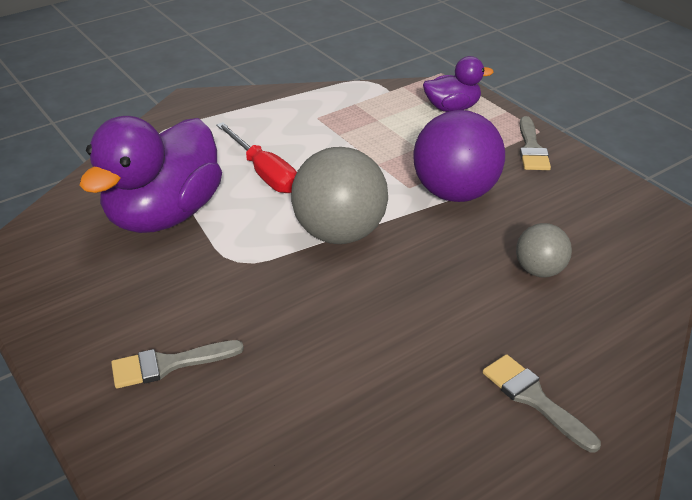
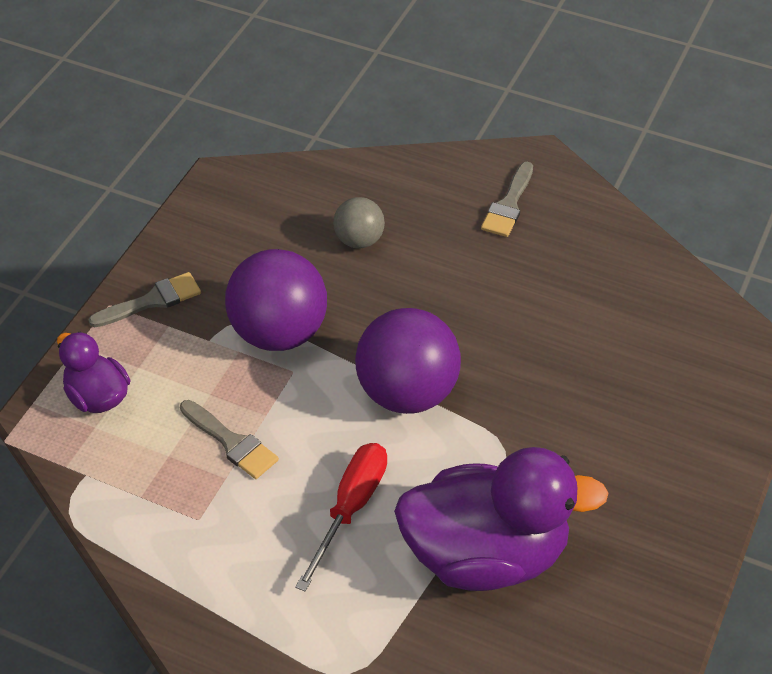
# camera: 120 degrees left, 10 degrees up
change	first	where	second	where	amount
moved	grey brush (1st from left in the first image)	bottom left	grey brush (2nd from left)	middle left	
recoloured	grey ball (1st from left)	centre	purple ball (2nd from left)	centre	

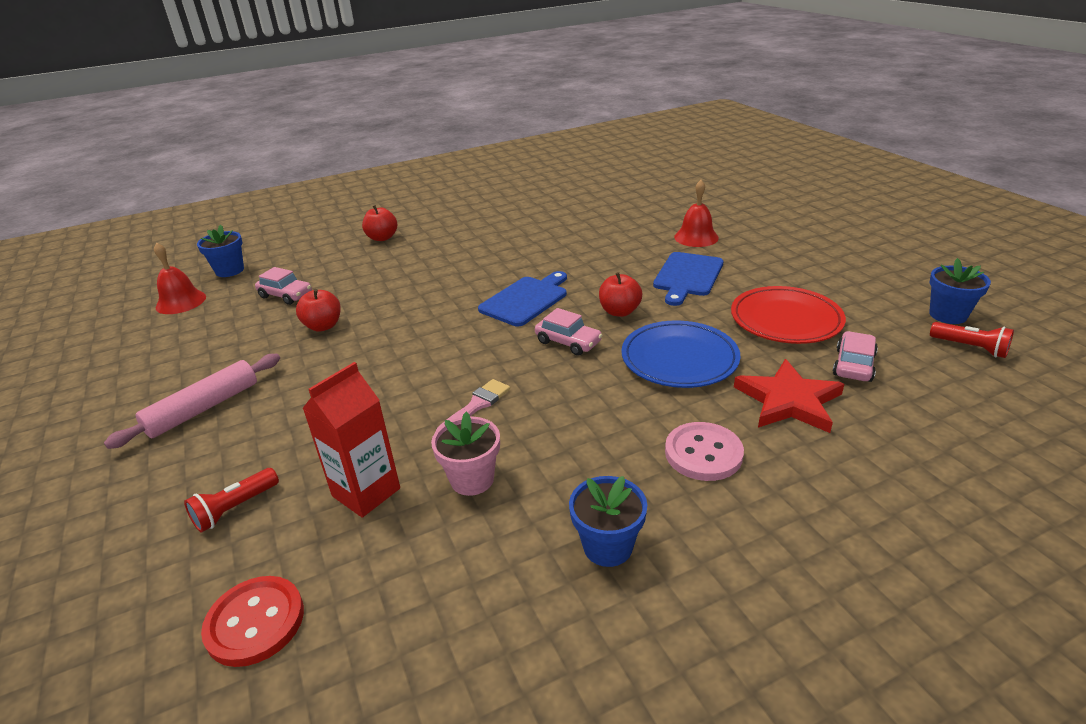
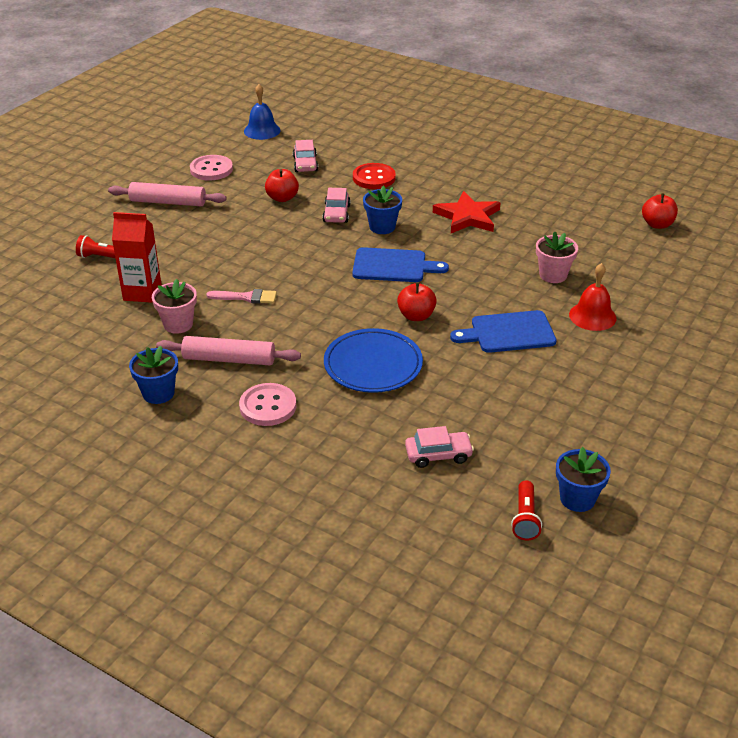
# camera: 55 degrees right, 5 degrees up
change	first	where	second	where	amount
added			pink rolling pin (2nd from left)	middle left	
added			pink button (1st from left)	top left	
recoloured	red bell (1st from left)	middle left	blue bell	top centre	
moved	pink car (2nd from left)	centre		top centre	
moved	red button	bottom left		top centre	
moved	blue flower pot (1st from left in the first image)	middle left	blue flower pot (2nd from left)	top centre	
moved	red star	middle right		top centre	
added			pink flower pot (2nd from left)	middle right	
moved	red apple (2nd from left in the first image)	top centre	red apple (3rd from left)	top right	
removed	red plate	middle right			

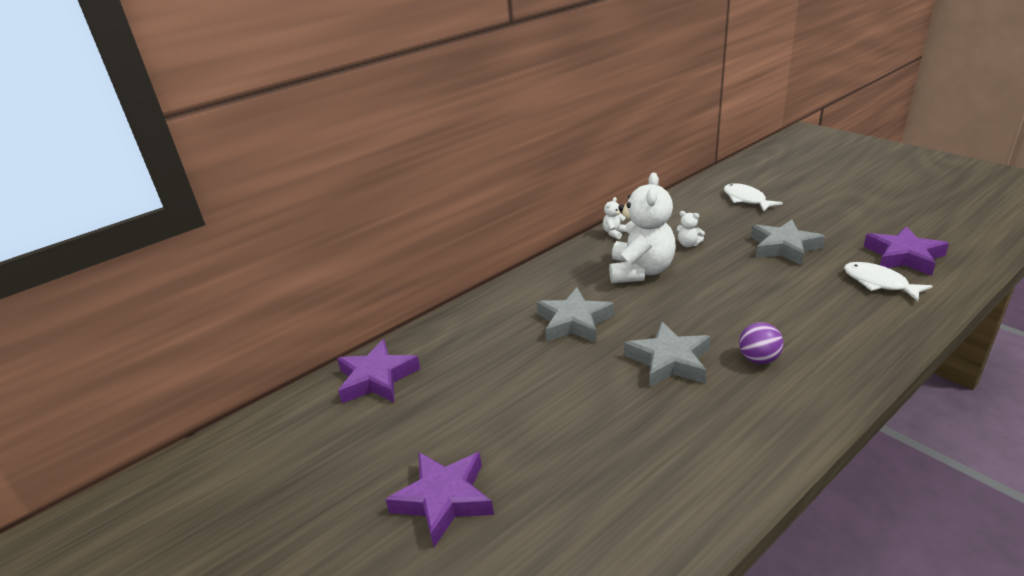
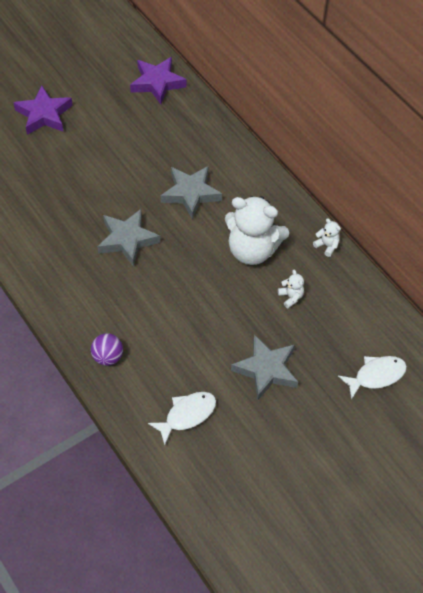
# camera: 90 degrees right, 25 degrees up
change	first	where	second	where	amount
moved	purple ball	middle right		middle left	
turned	white teddy bear (3rd from left in the first image)	middle right	white teddy bear (2nd from left)	middle right	120 degrees clockwise
removed	purple star (3rd from left)	middle right			

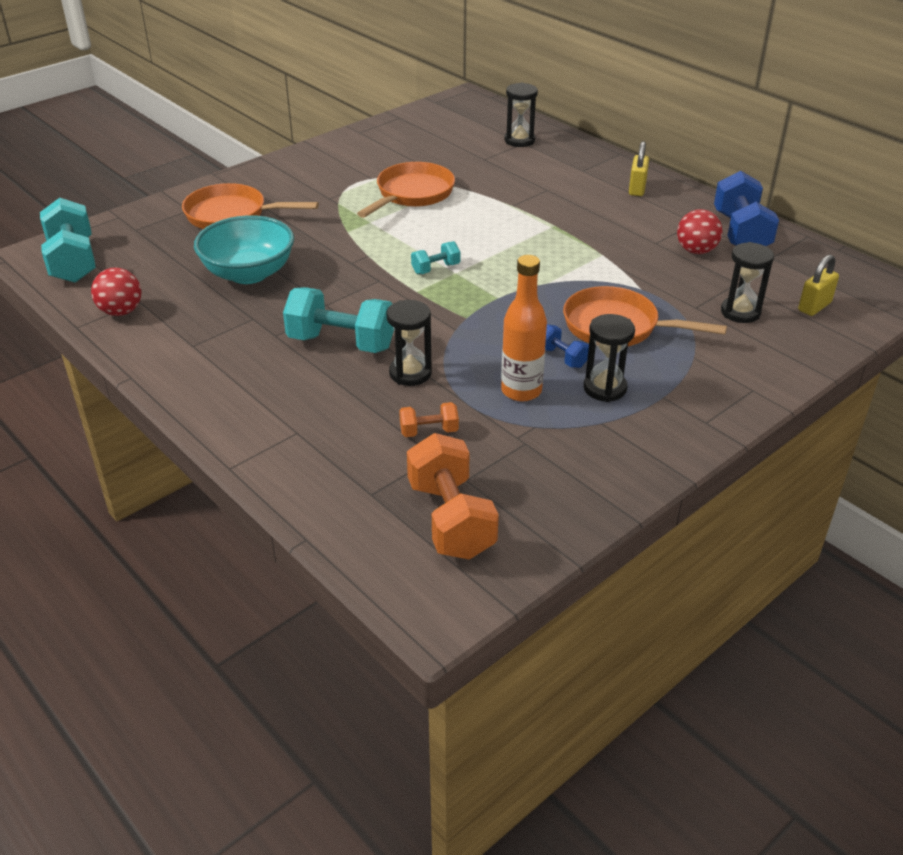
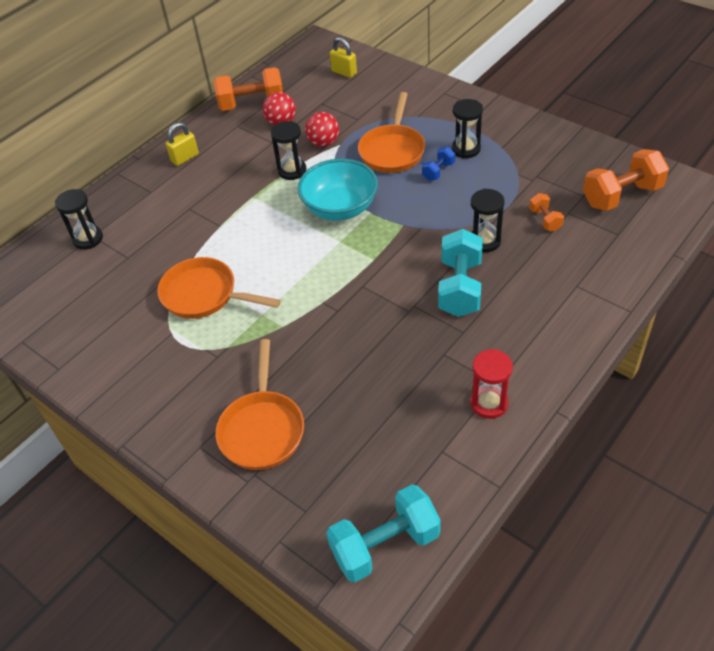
# camera: 95 degrees left, 10 degrees up
change	first	where	second	where	amount
turned	yellow padlock (1st from left)	top right		top left	45 degrees counterclockwise
recoloured	blue dumbbell (2nd from left)	top right	orange dumbbell (1st from left)	top centre	
moved	black hourglass (4th from left in the first image)	top right	black hourglass (2nd from left)	top centre	
moved	turquoise bowl	top left		top centre	
moved	red ball (1st from left in the first image)	middle left	red ball (2nd from left)	top centre	
added			red hourglass	middle right	
removed	turquoise dumbbell (3rd from left)	top centre			
removed	orange bottle	centre			

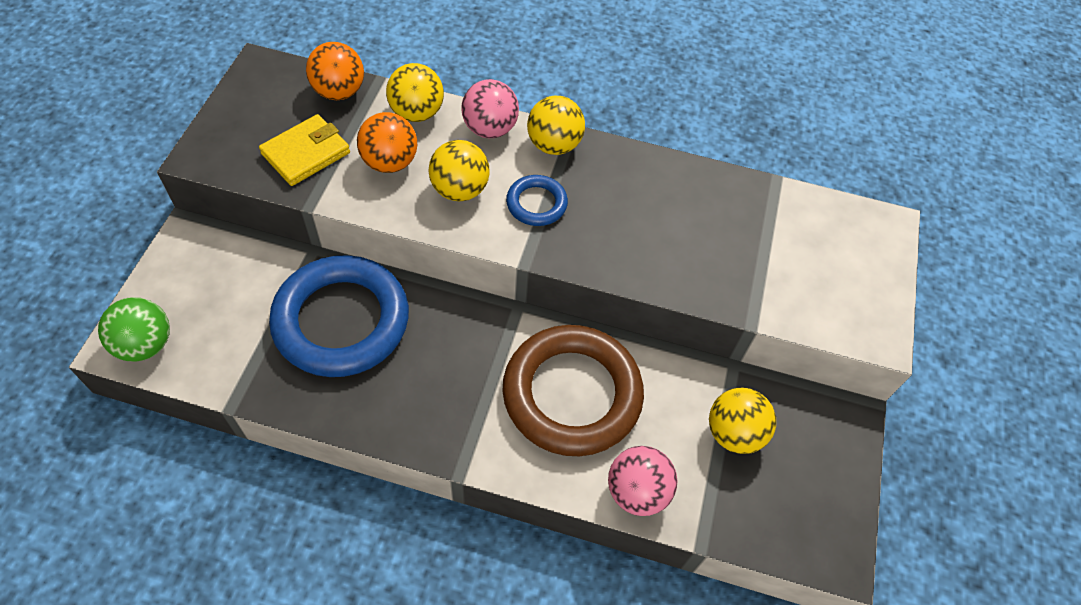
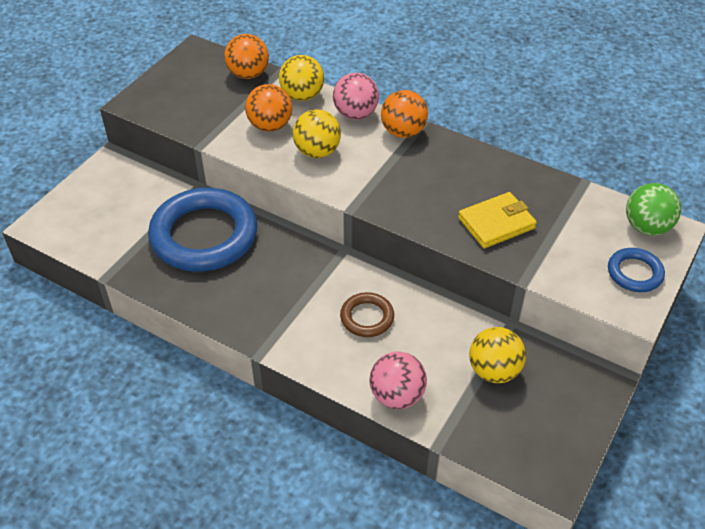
# camera: 20 degrees right, 10 degrees down
change	first	where	second	where	amount
resized	brown ring	centre		centre	x0.46
recoloured	yellow ball (3rd from left)	top centre	orange ball (3rd from left)	top centre	
moved	yellow wallet	top left		middle right	
moved	blue ring (2nd from left)	top centre		middle right	
moved	green ball	middle left		middle right	

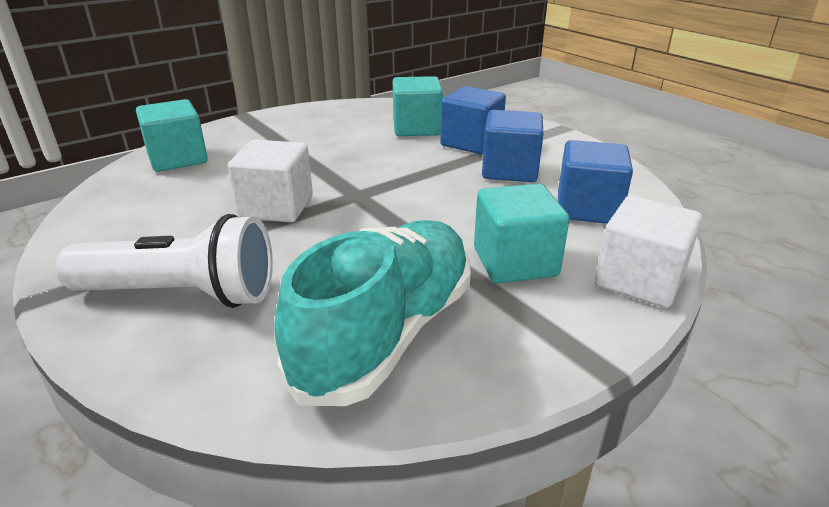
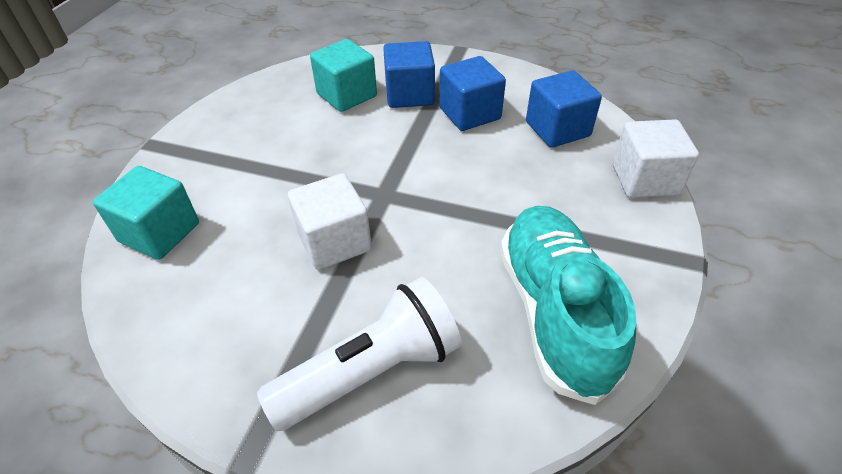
# camera: 35 degrees left, 15 degrees up
change	first	where	second	where	amount
removed	turquoise cube (3rd from left)	centre			

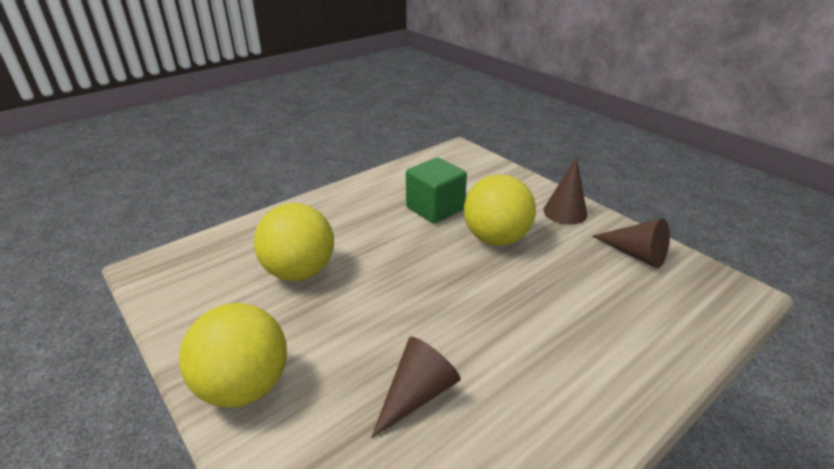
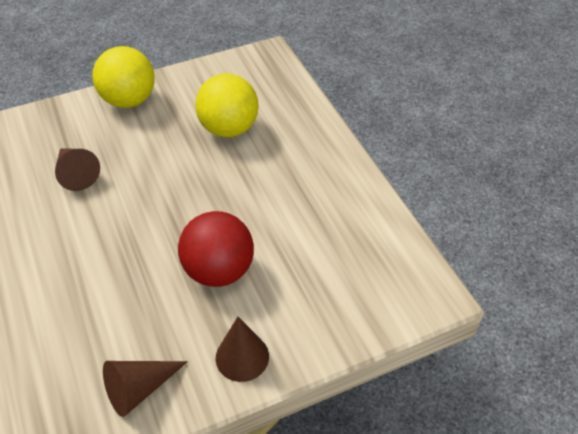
# camera: 105 degrees right, 15 degrees up
change	first	where	second	where	amount
recoloured	yellow ball (3rd from left)	centre	red ball	centre	
removed	green cube	centre			

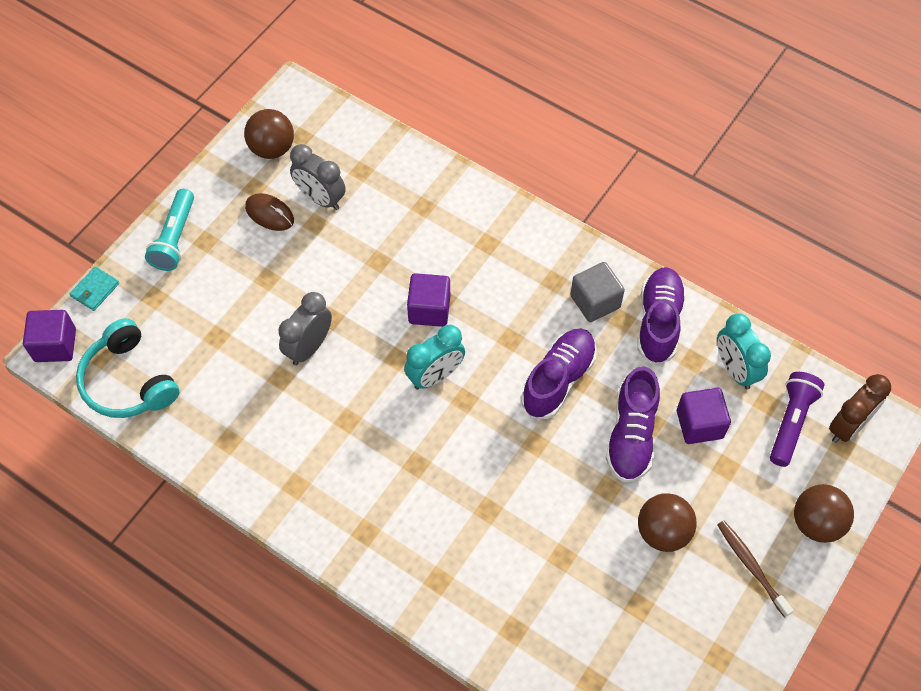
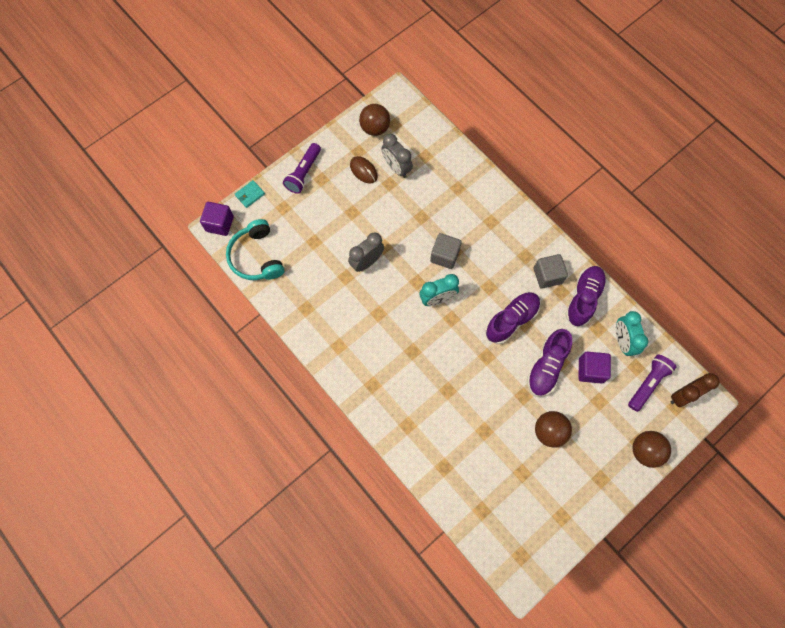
# camera: 15 degrees right, 10 degrees up
change	first	where	second	where	amount
recoloured	turquoise flashlight	top left	purple flashlight (1st from left)	top centre	
recoloured	purple cube (2nd from left)	centre	grey cube (1st from left)	centre	
removed	brown toothbrush	bottom right			

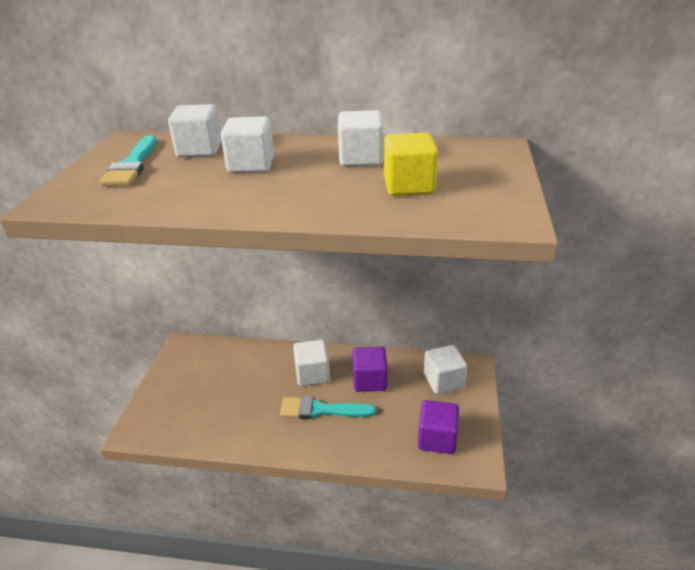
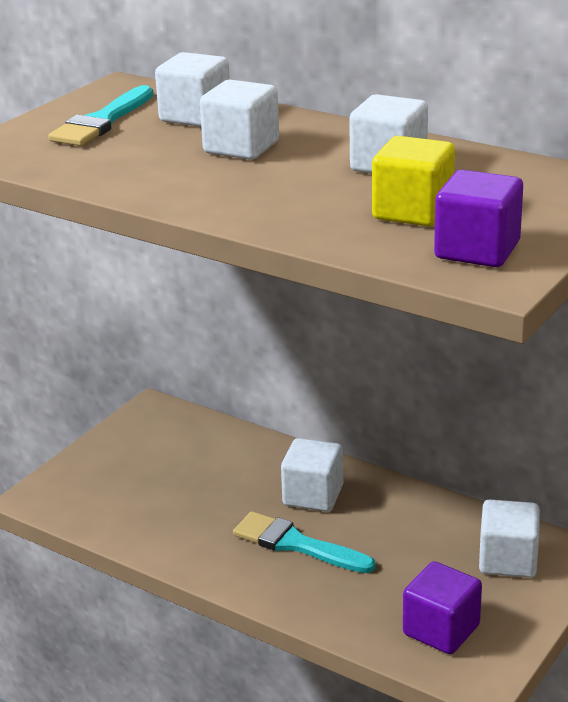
# camera: 25 degrees right, 5 degrees down
change	first	where	second	where	amount
moved	purple cube (1st from left in the first image)	centre	purple cube (2nd from left)	top right	

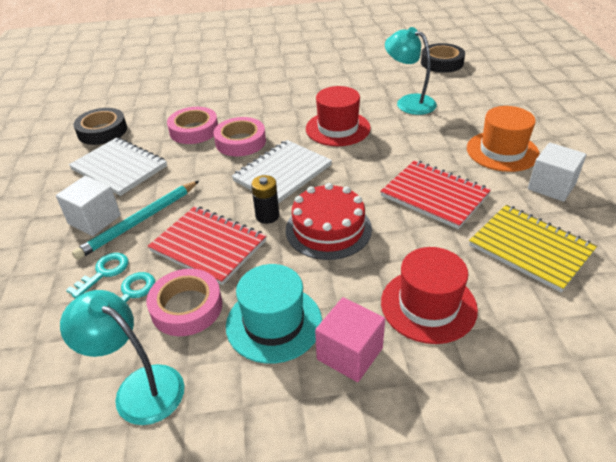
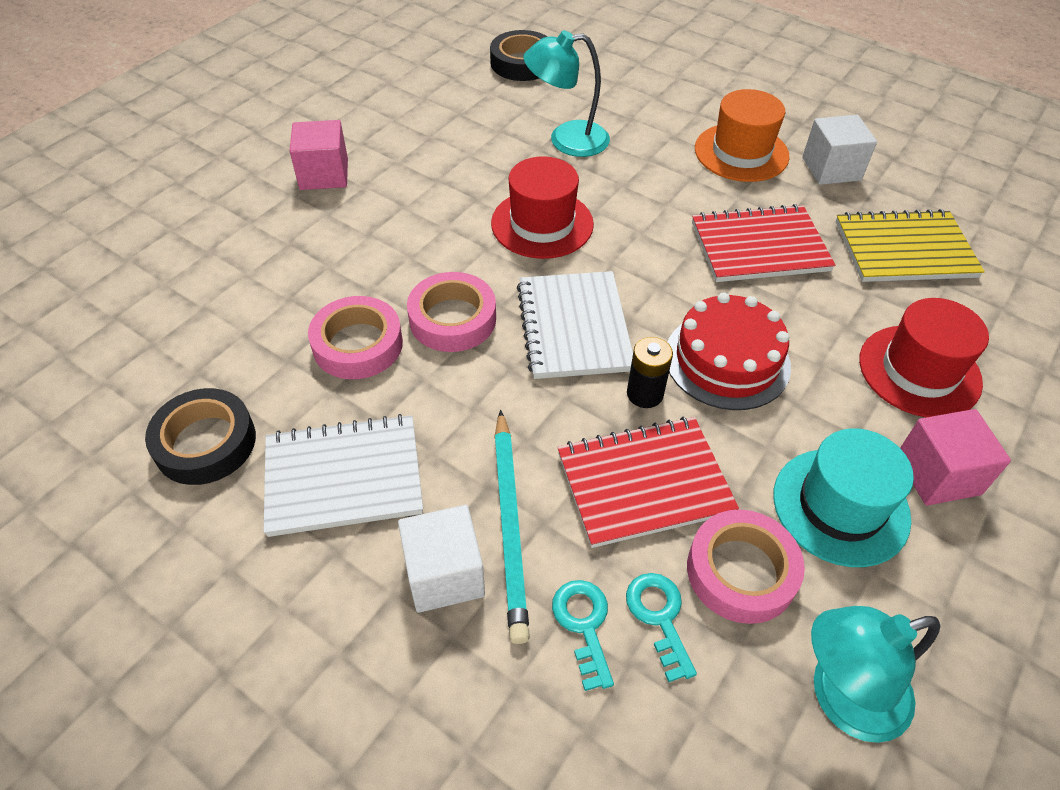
# camera: 50 degrees left, 10 degrees up
change	first	where	second	where	amount
added			pink cube (1st from left)	top left	

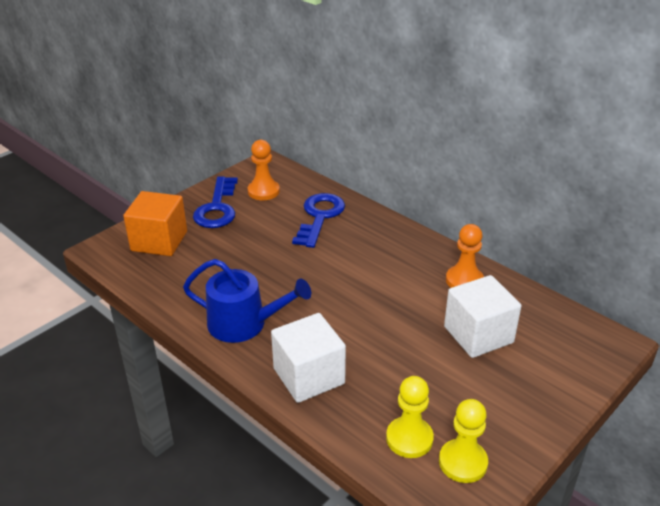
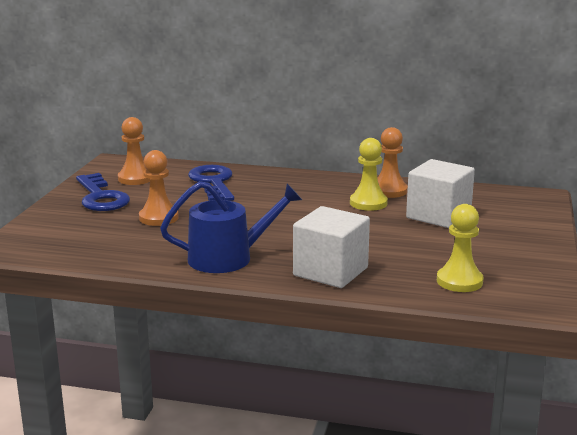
# camera: 30 degrees left, 15 degrees down
change	first	where	second	where	amount
added			orange pawn (2nd from left)	middle left	
moved	yellow pawn (2nd from left in the first image)	bottom right	yellow pawn (1st from left)	centre	
removed	orange cube	middle left			

